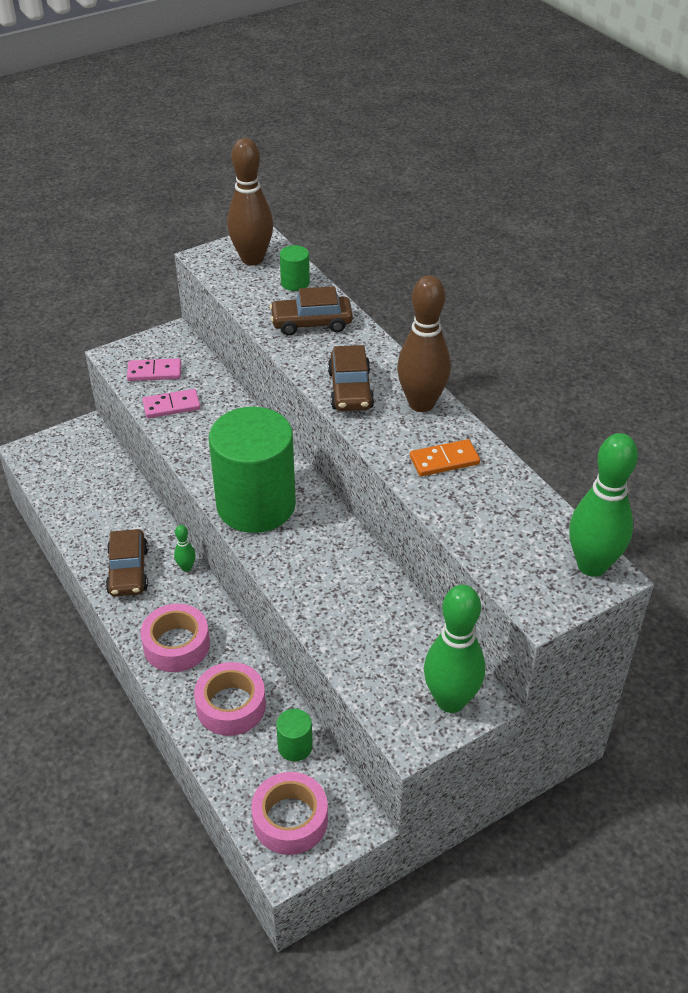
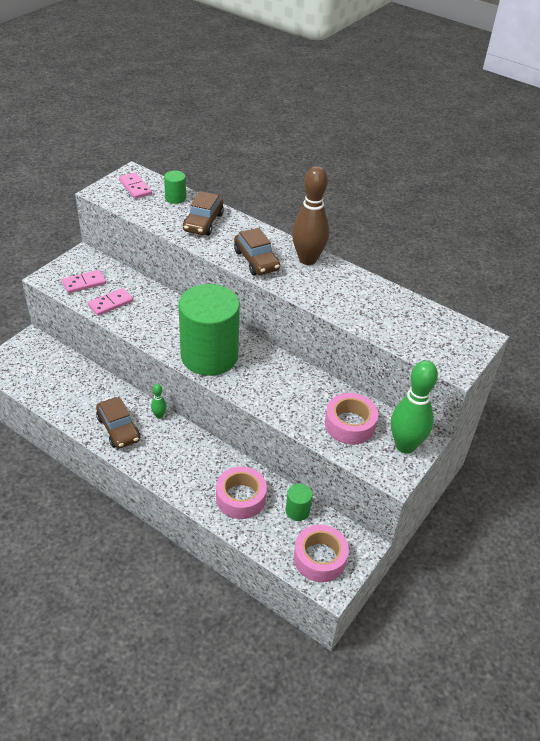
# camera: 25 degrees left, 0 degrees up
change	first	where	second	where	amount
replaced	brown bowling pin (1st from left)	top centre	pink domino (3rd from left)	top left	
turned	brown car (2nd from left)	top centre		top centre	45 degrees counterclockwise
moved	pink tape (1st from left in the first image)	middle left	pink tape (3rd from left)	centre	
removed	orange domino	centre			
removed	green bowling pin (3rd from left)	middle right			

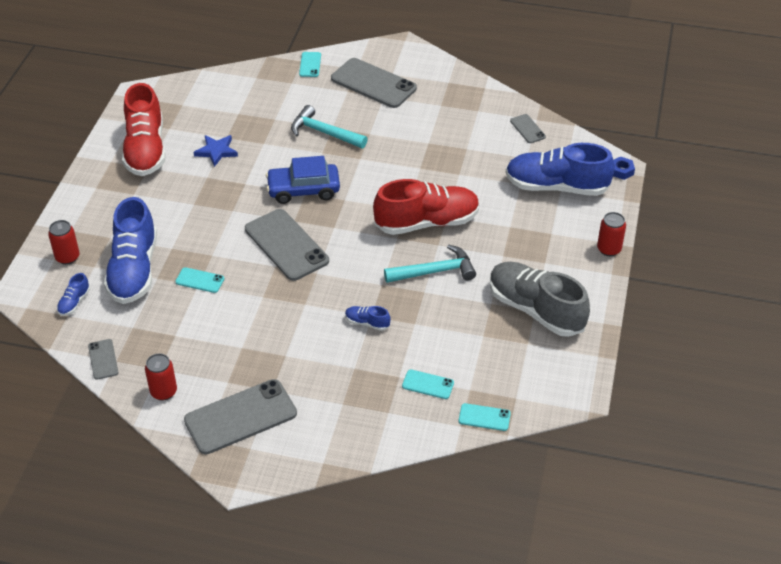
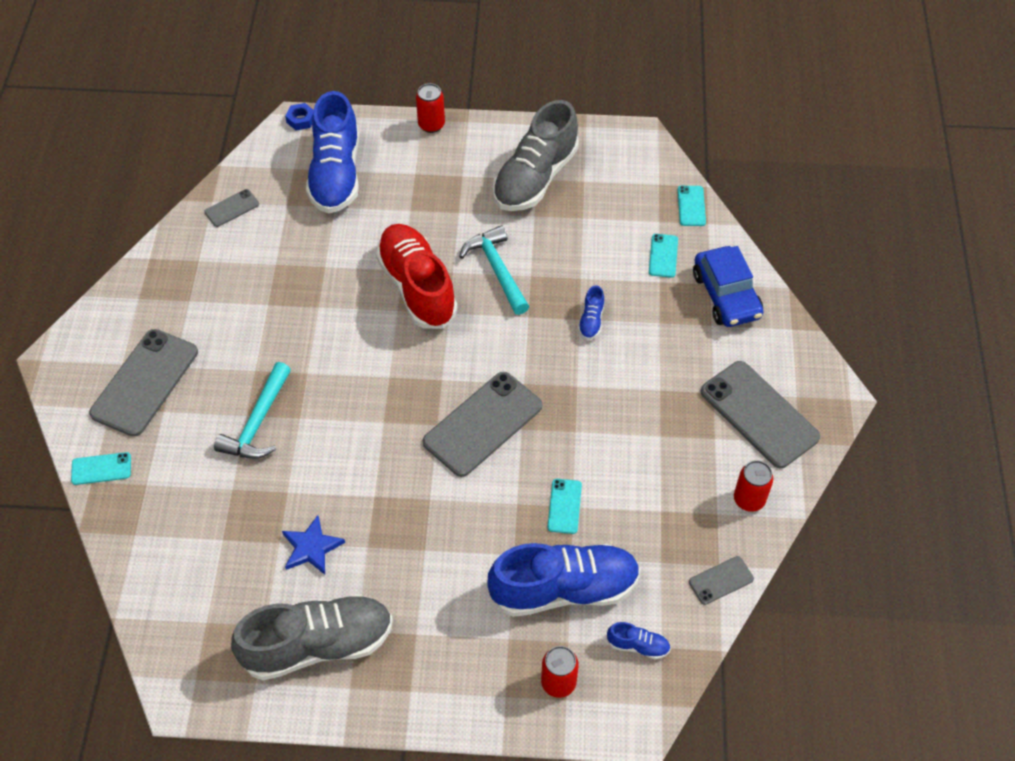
# camera: 100 degrees left, 10 degrees up
change	first	where	second	where	amount
recoloured	red shoe (1st from left)	top left	grey shoe (1st from left)	bottom left	
moved	blue car	top centre		middle right	

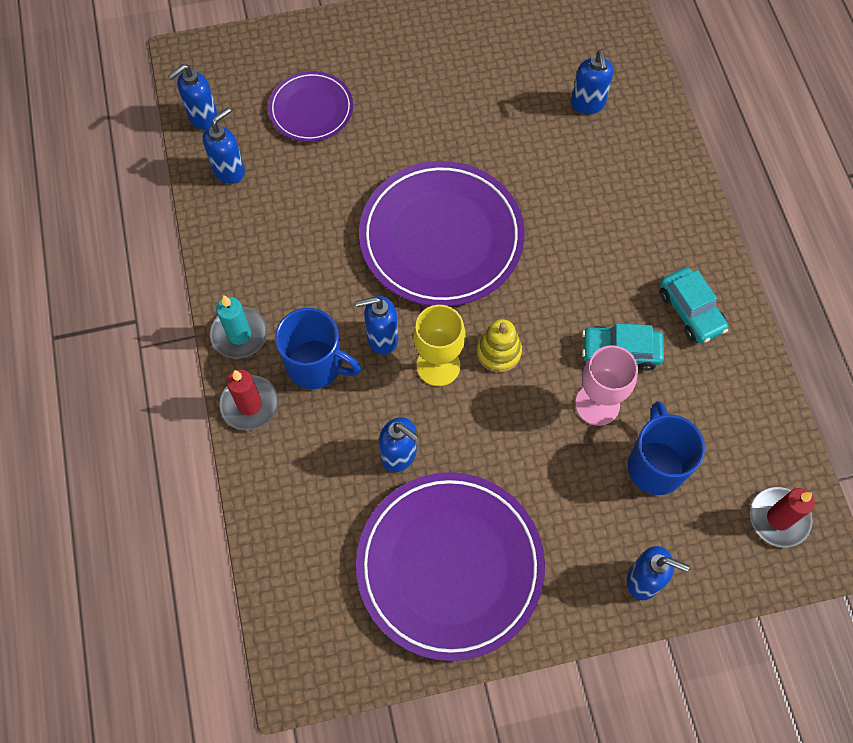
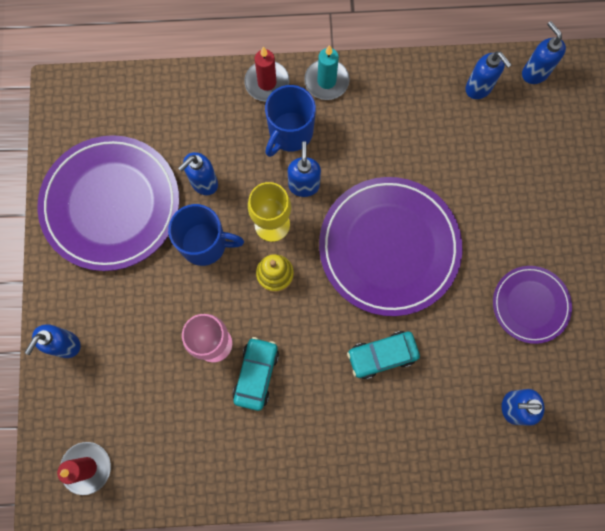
# camera: 100 degrees right, 10 degrees up
change	first	where	second	where	amount
moved	blue mug (2nd from left in the first image)	middle right	blue mug (1st from left)	centre	
moved	turquoise car (2nd from left)	middle right		bottom centre	
moved	purple plate (1st from left in the first image)	top centre	purple plate (3rd from left)	middle right	

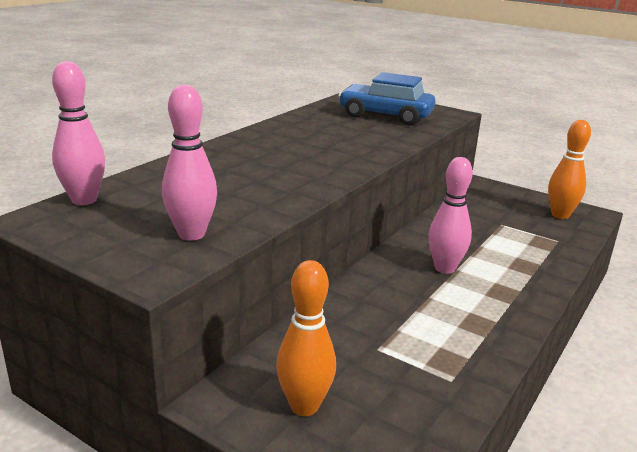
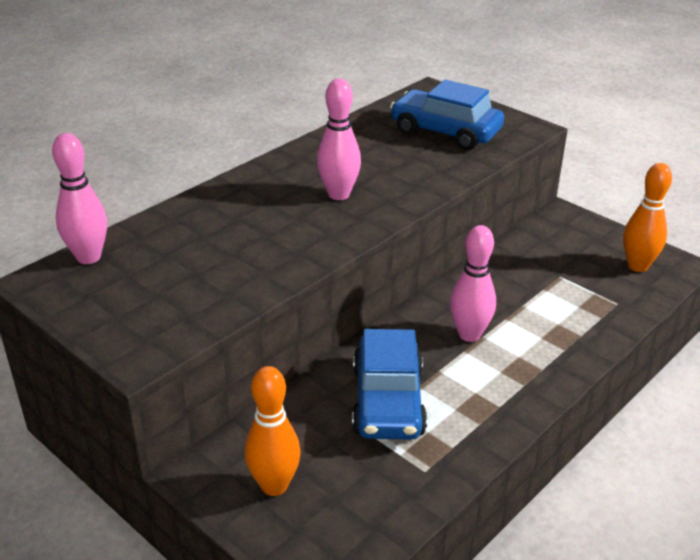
# camera: 10 degrees right, 10 degrees up
change	first	where	second	where	amount
moved	pink bowling pin (2nd from left)	middle left		top centre	
added			blue car (1st from left)	bottom centre	

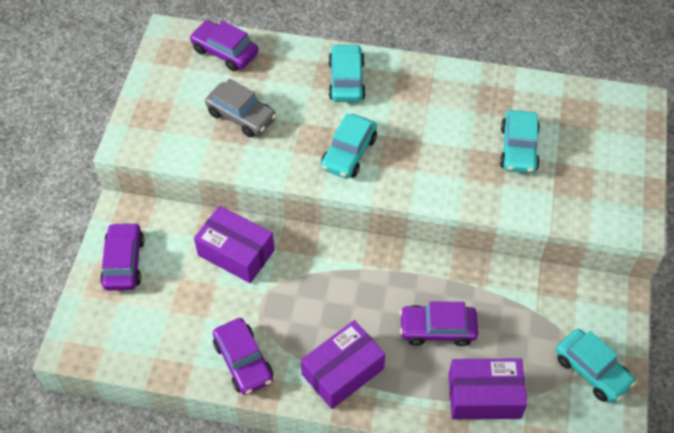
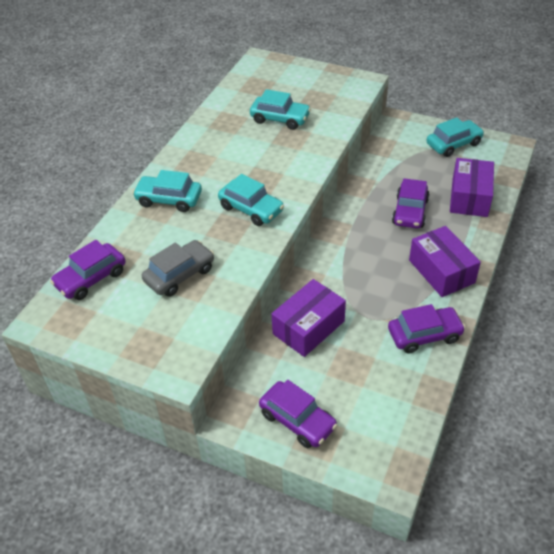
# camera: 75 degrees left, 10 degrees down
change	first	where	second	where	amount
turned	purple car (1st from left in the first image)	middle left	purple car (2nd from left)	bottom centre	150 degrees counterclockwise

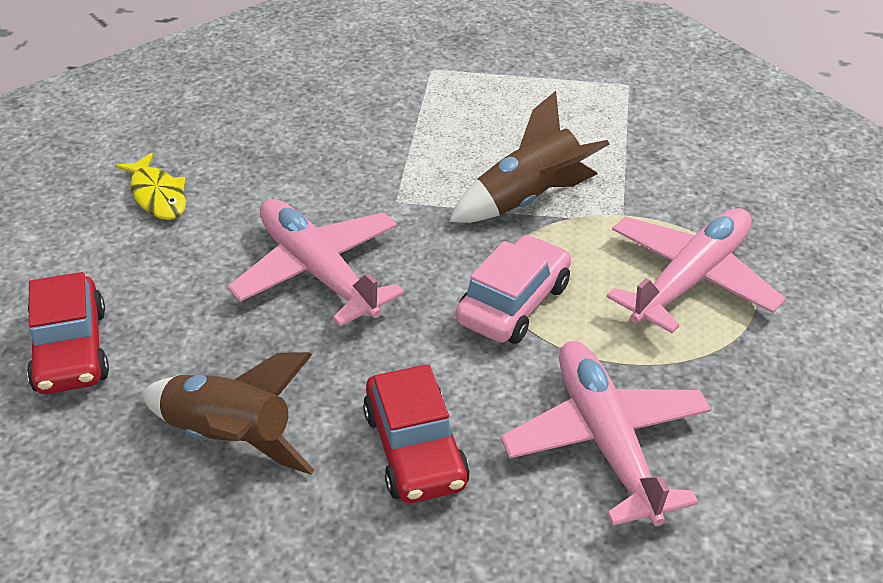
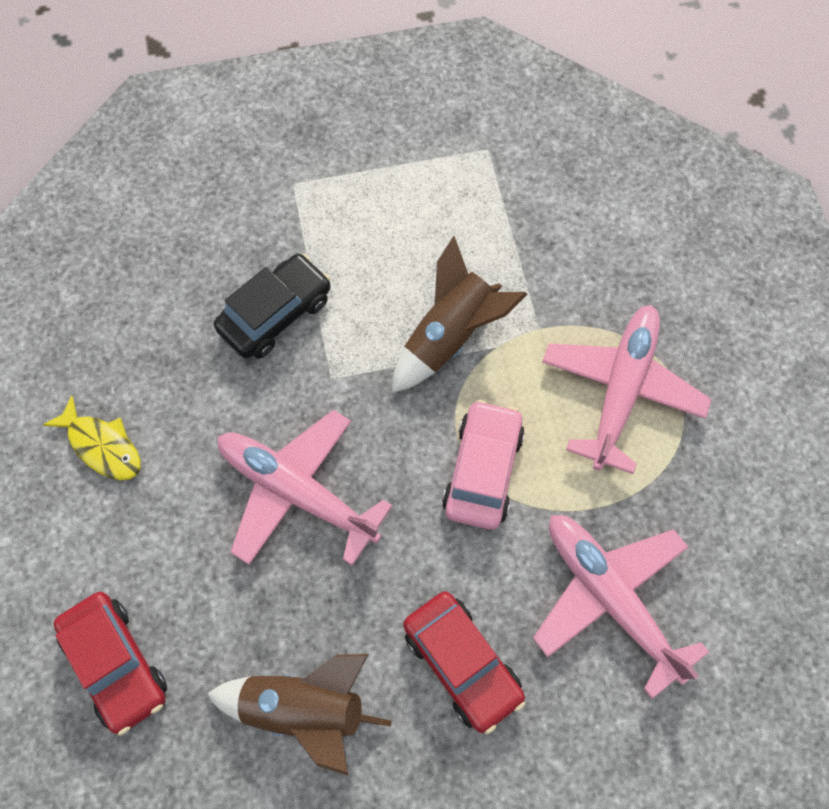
# camera: 20 degrees left, 25 degrees up
change	first	where	second	where	amount
added			black car	middle left	

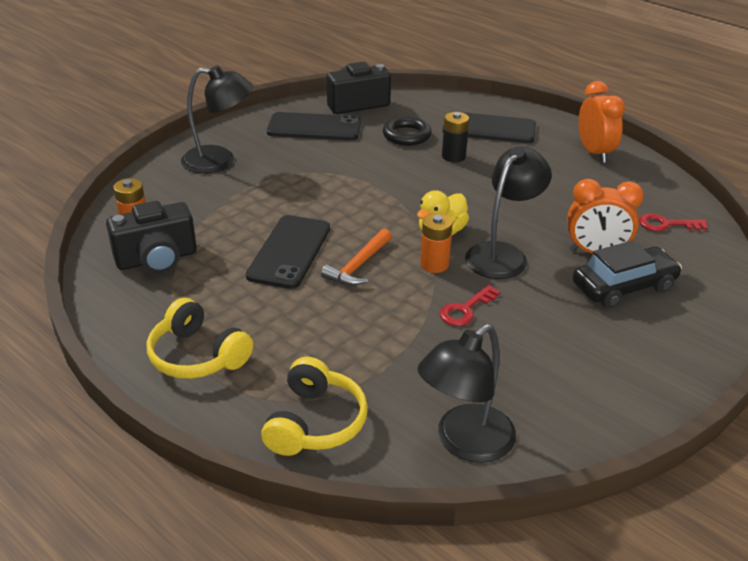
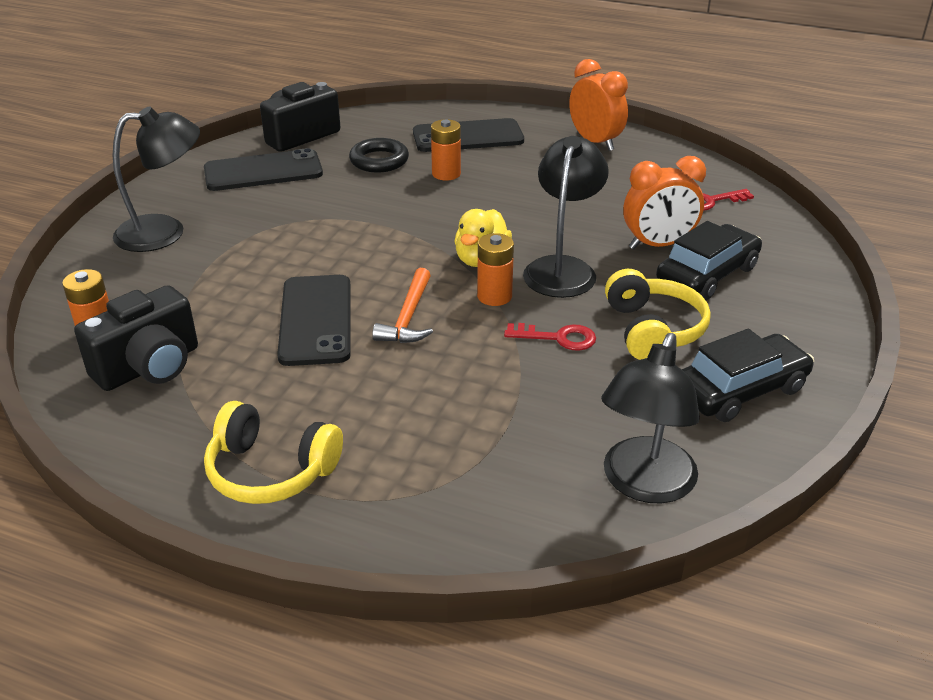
# camera: 20 degrees left, 0 degrees up
change	first	where	second	where	amount
recoloured	black battery	top centre	orange battery (2nd from left)	top centre	
turned	red key (1st from left)	centre		centre	105 degrees counterclockwise
moved	yellow headphones (2nd from left)	bottom centre		middle right	
added			black car (2nd from left)	middle right	

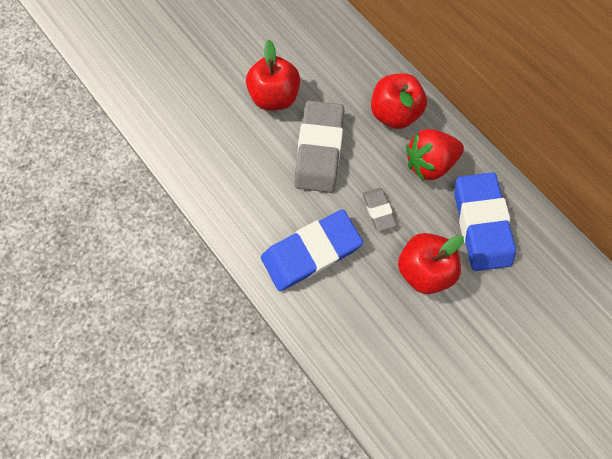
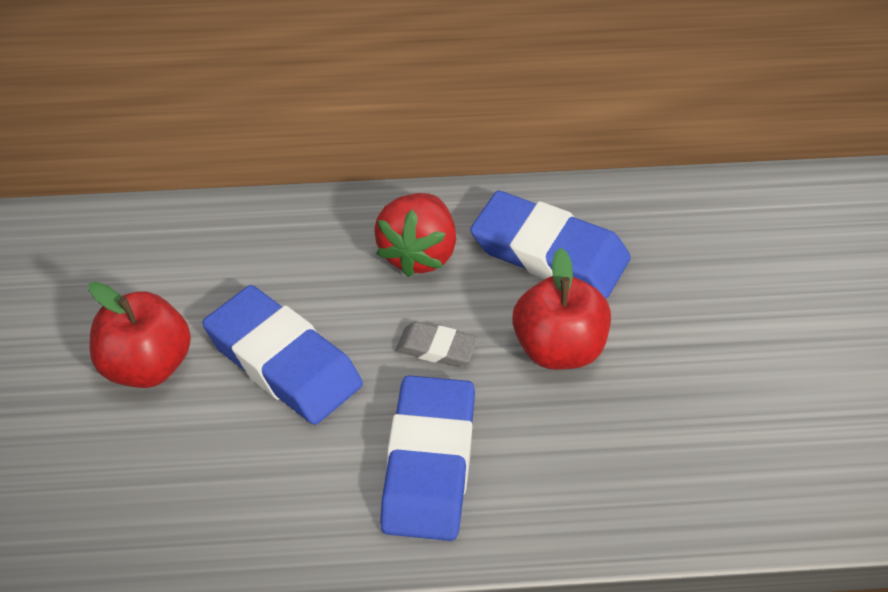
# camera: 55 degrees left, 25 degrees down
change	first	where	second	where	amount
recoloured	grey eraser (1st from left)	top centre	blue eraser (1st from left)	middle left	
removed	red apple (2nd from left)	top centre			

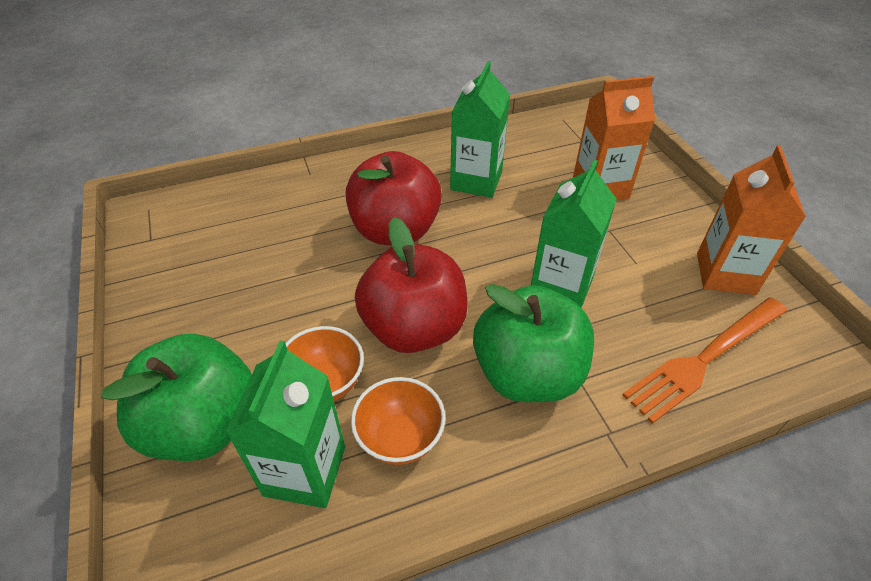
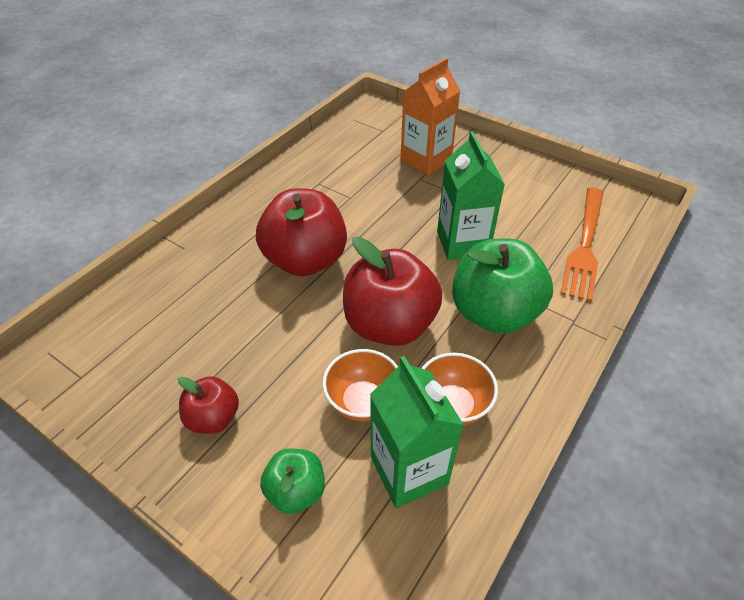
# camera: 35 degrees left, 0 degrees up
change	first	where	second	where	amount
added			red apple (1st from left)	bottom left	
resized	green apple (1st from left)	bottom left		bottom centre	x0.53
removed	green carton (2nd from left)	top centre			
removed	orange carton (2nd from left)	middle right			

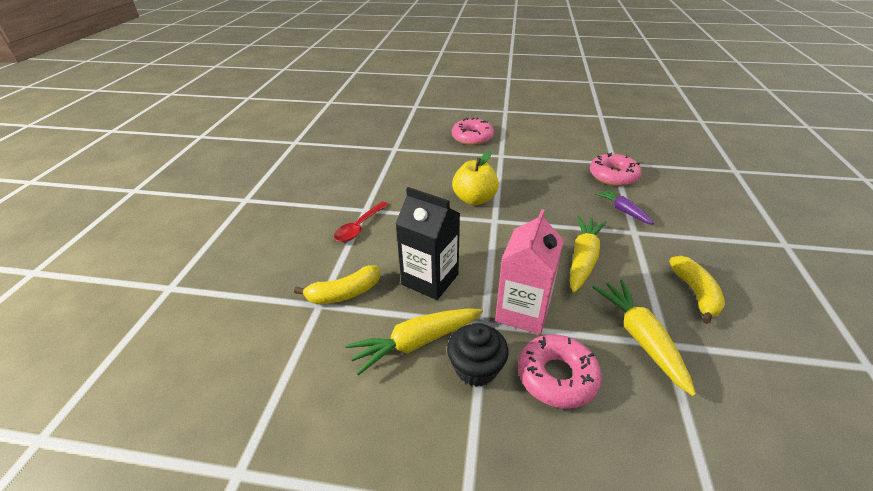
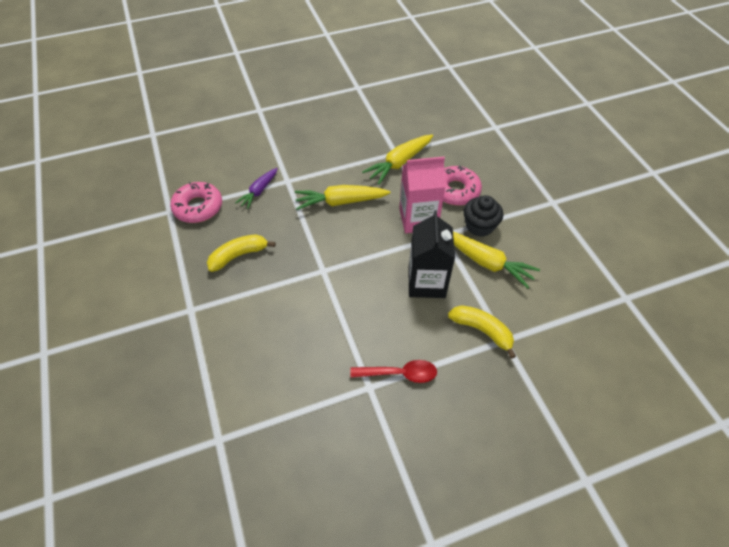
# camera: 120 degrees left, 15 degrees up
change	first	where	second	where	amount
moved	yellow banana (2nd from left in the first image)	middle right	yellow banana (1st from left)	middle left	
removed	pink donut (1st from left)	top centre			
removed	yellow apple	centre			

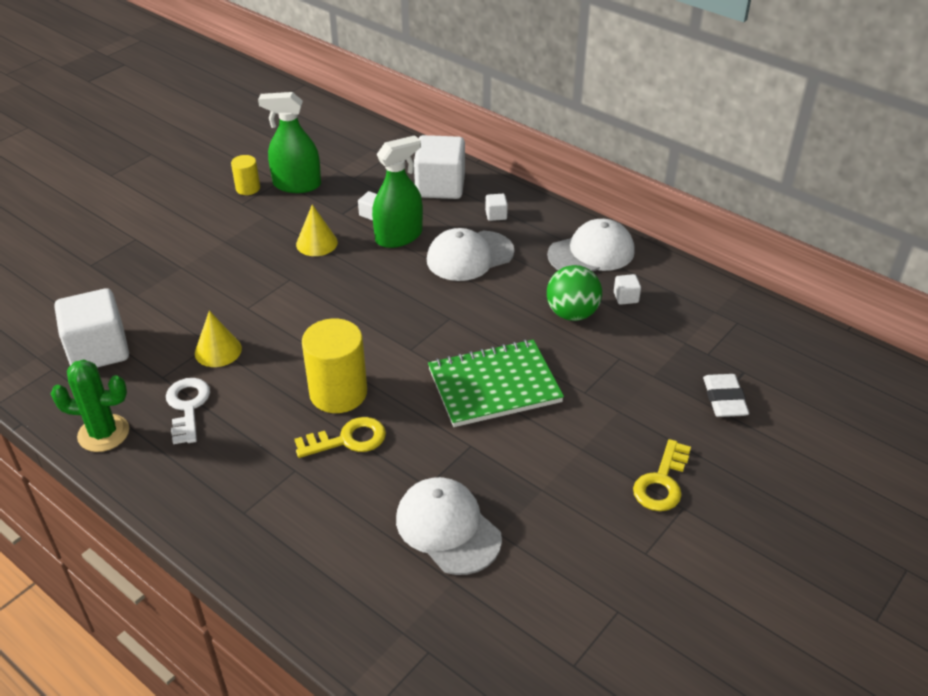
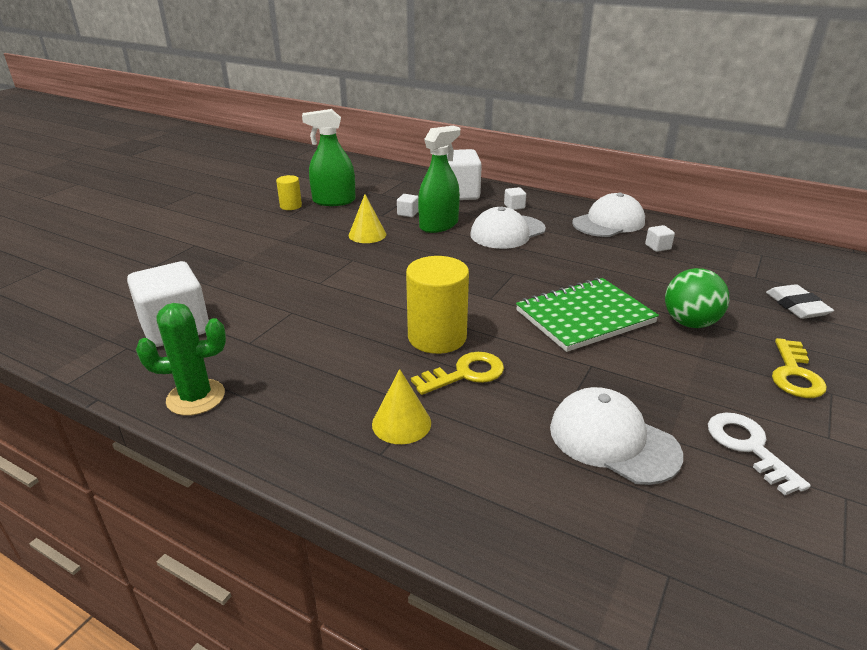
# camera: 10 degrees left, 10 degrees down
change	first	where	second	where	amount
moved	yellow cone (1st from left in the first image)	middle left	yellow cone (2nd from left)	centre	
moved	green ball	centre		middle right	
moved	white key	middle left		bottom right	

